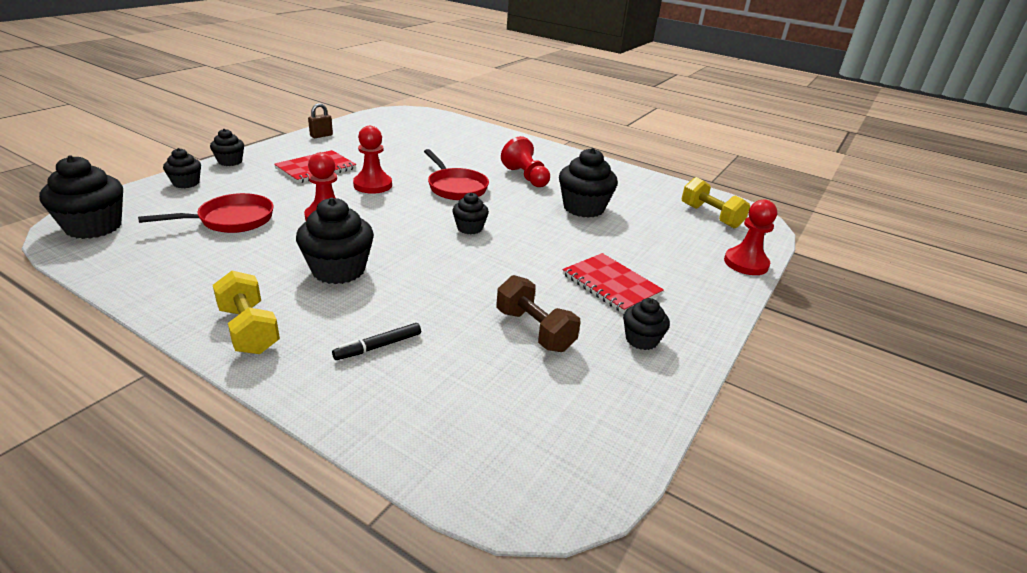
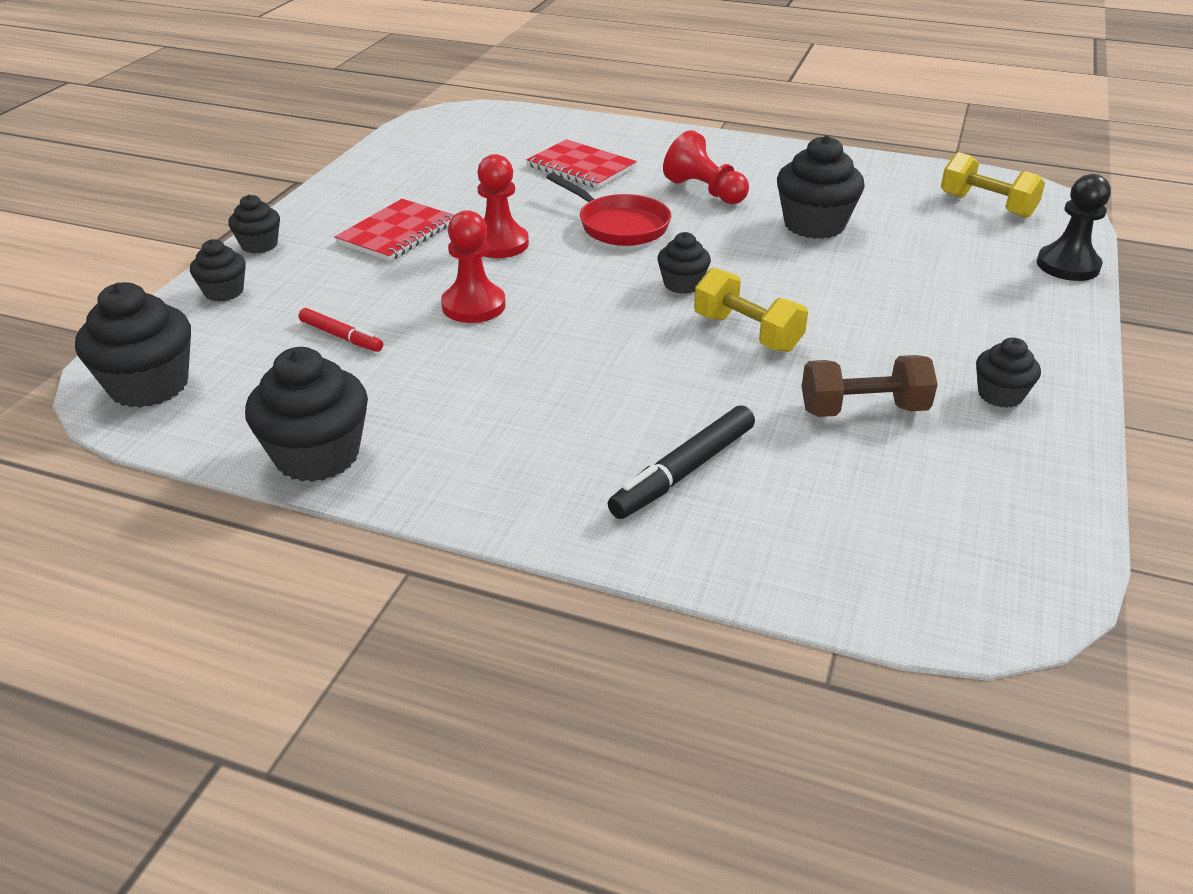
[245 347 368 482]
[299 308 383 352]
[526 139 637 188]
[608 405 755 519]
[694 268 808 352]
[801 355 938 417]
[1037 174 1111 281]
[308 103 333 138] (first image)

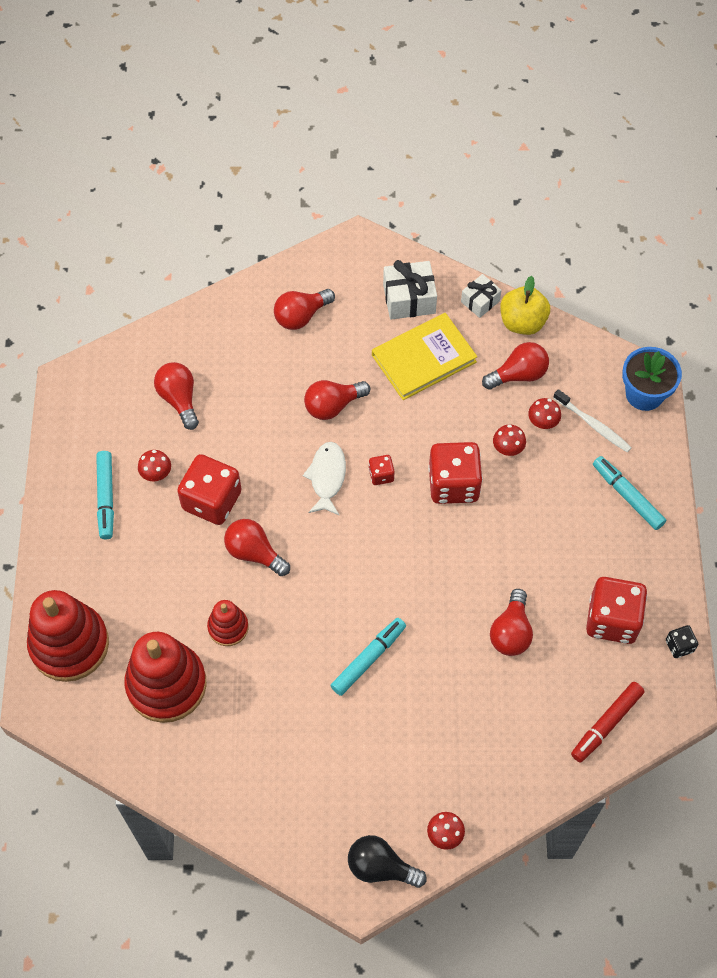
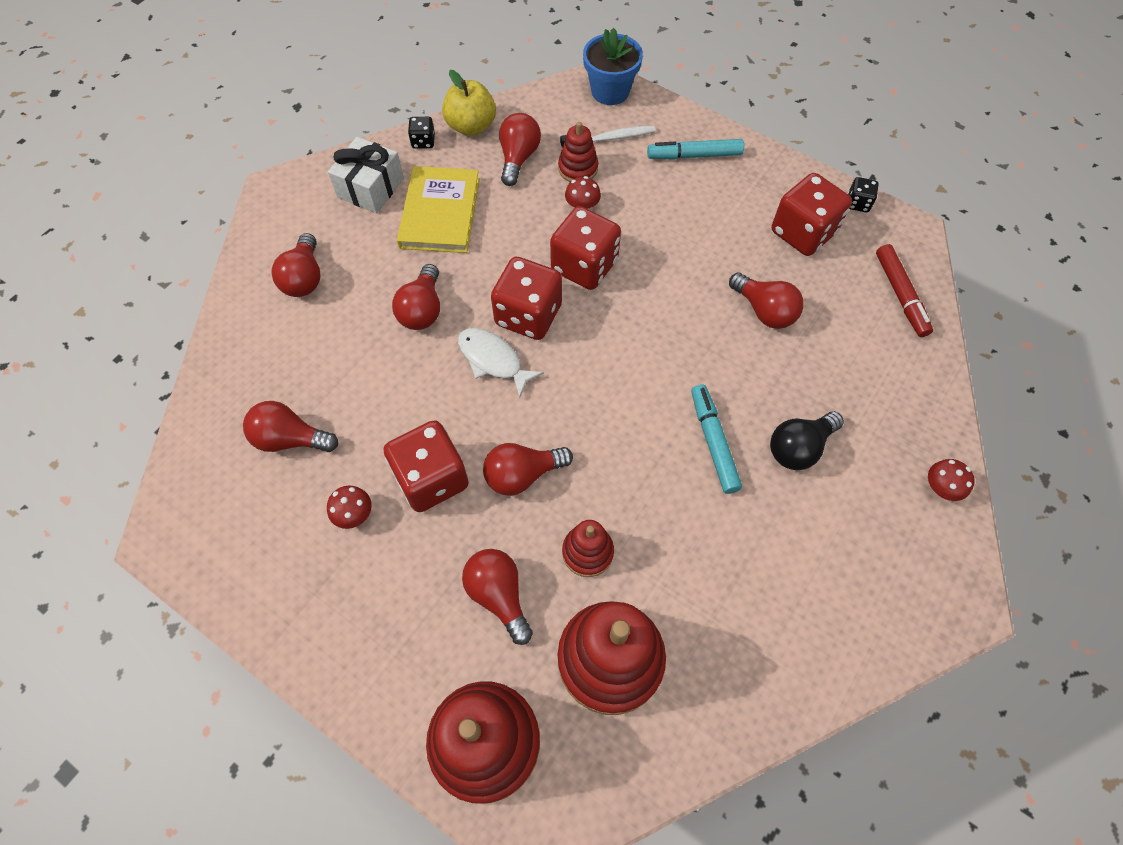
[408 117 435 149]
[462 549 533 645]
[491 257 562 340]
[558 122 598 182]
[770 411 844 470]
[96 451 114 539] (first image)

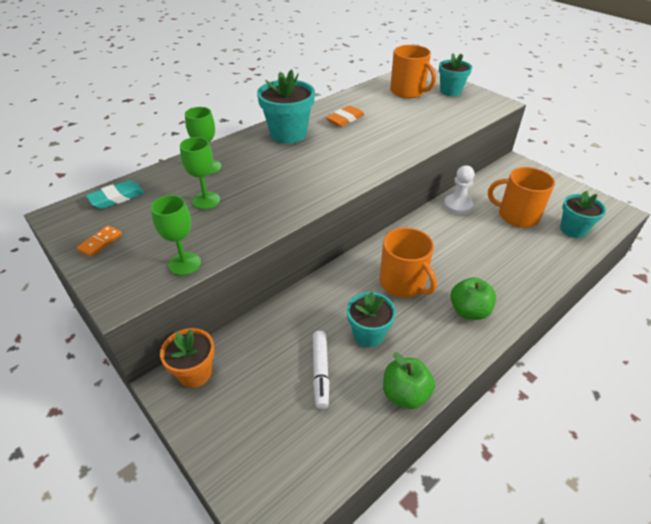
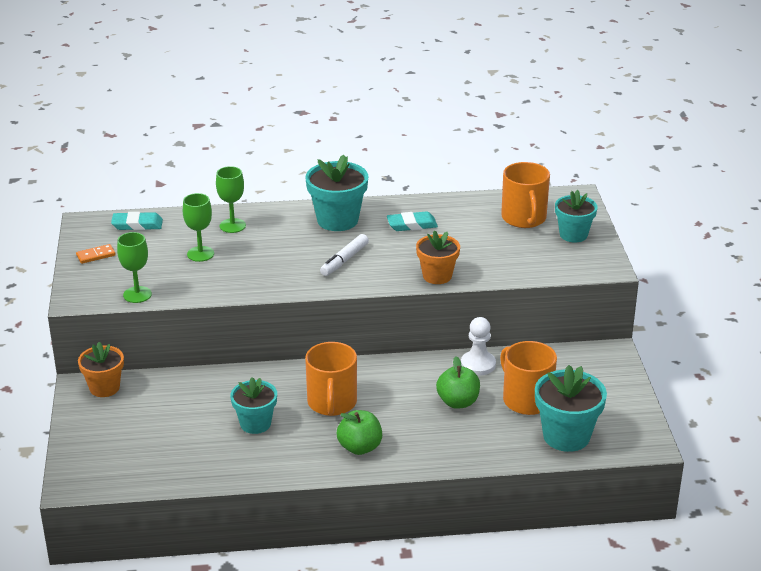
[320 234 369 276]
[387 211 438 231]
[416 230 460 284]
[436 356 480 409]
[535 365 607 452]

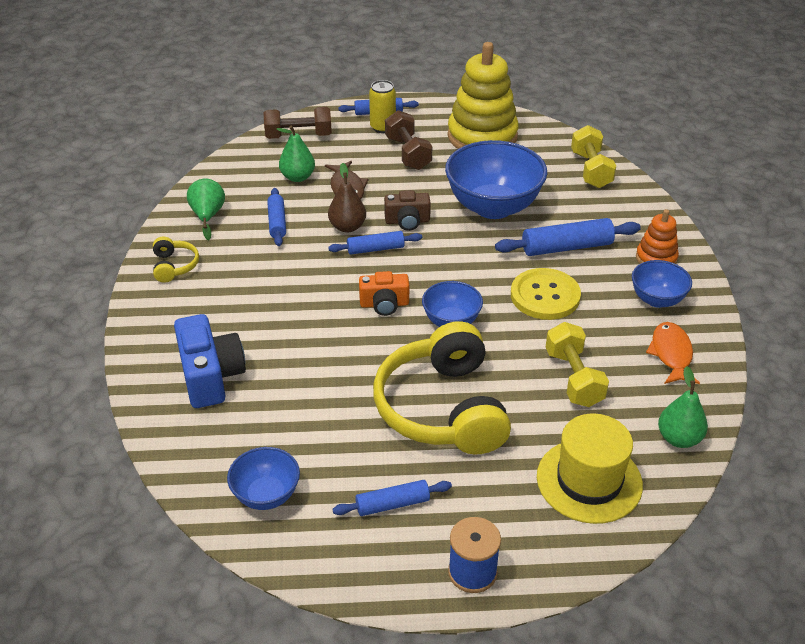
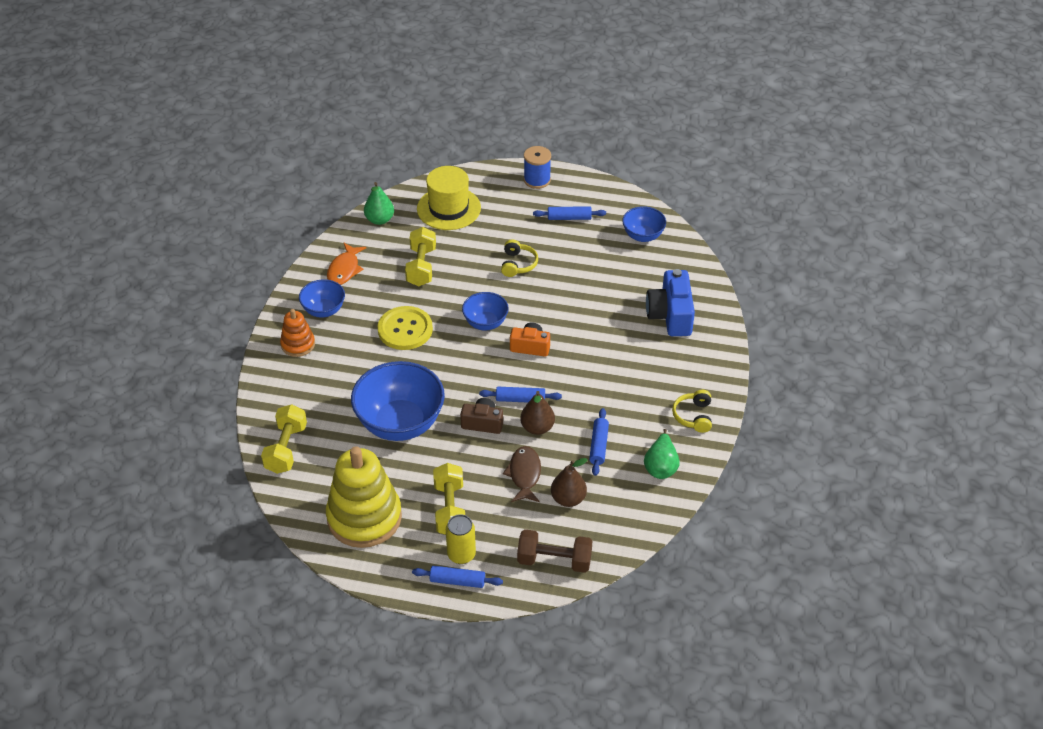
[433 463 465 535]
[501 239 538 277]
[551 458 588 507]
[495 218 641 256] (first image)

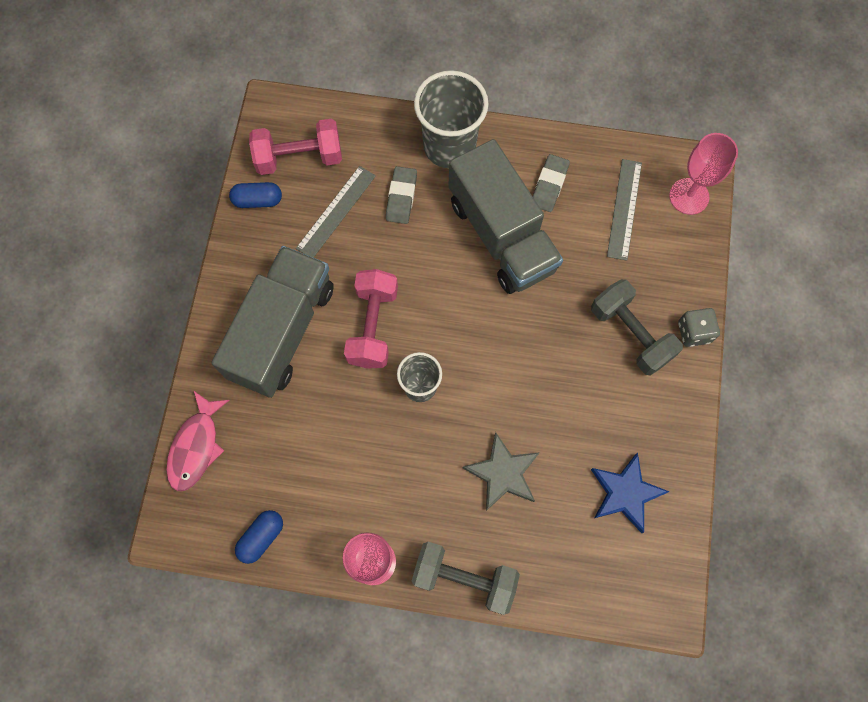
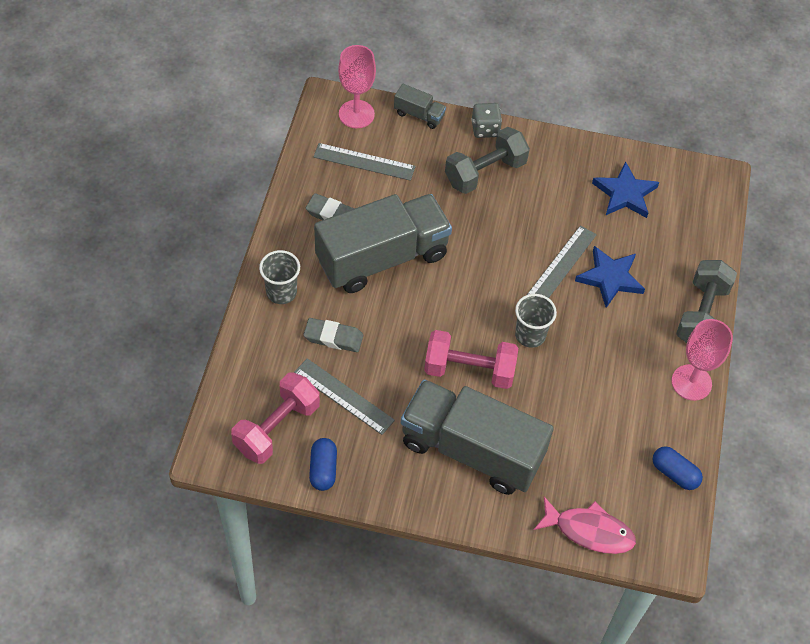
[231 372 320 464]
[259 250 300 304]
[394 84 446 129]
[527 225 597 298]
[575 246 645 308]

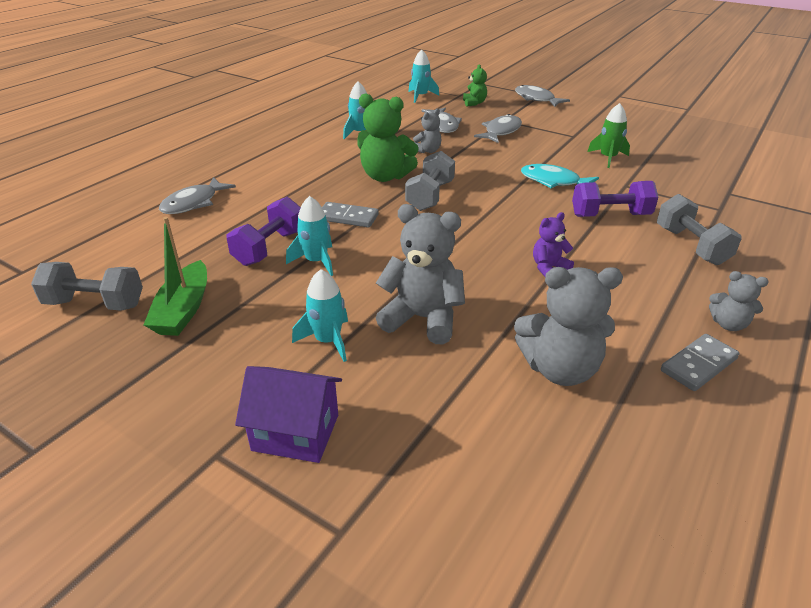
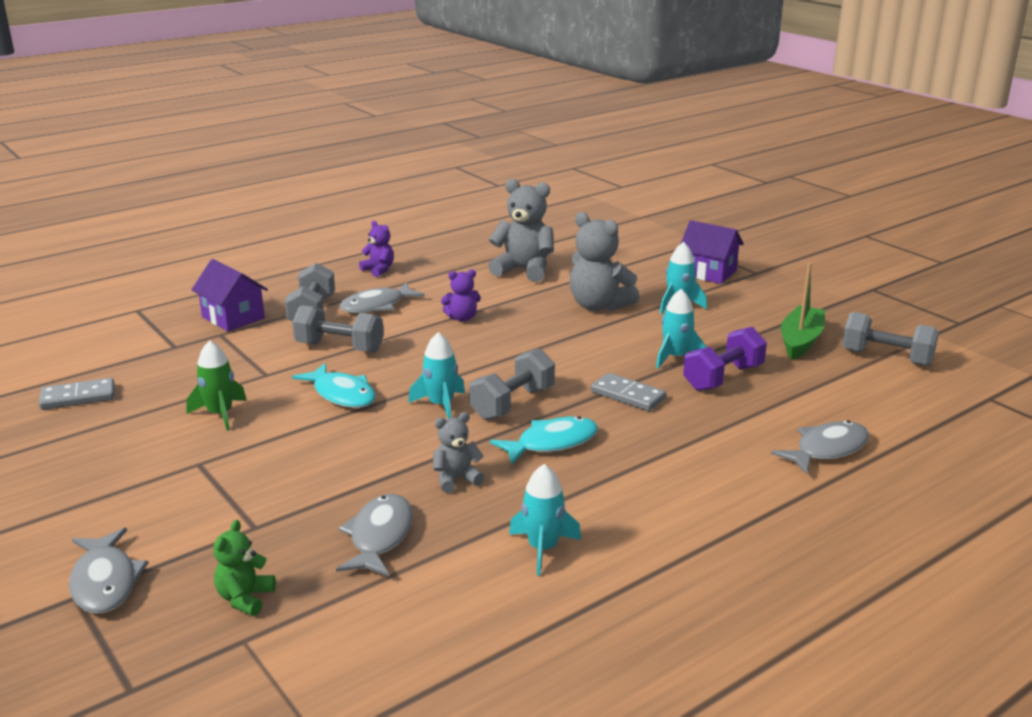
[39 378 115 410]
[191 259 268 332]
[292 305 384 353]
[339 283 425 313]
[359 221 394 277]
[408 332 465 418]
[490 416 598 465]

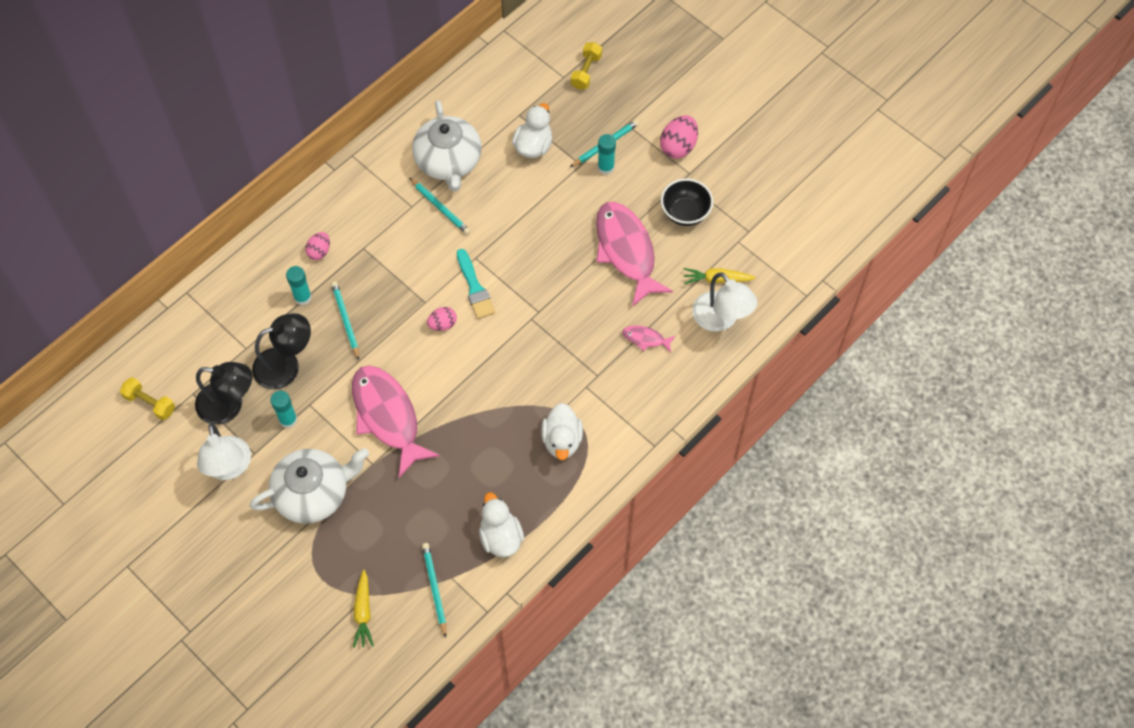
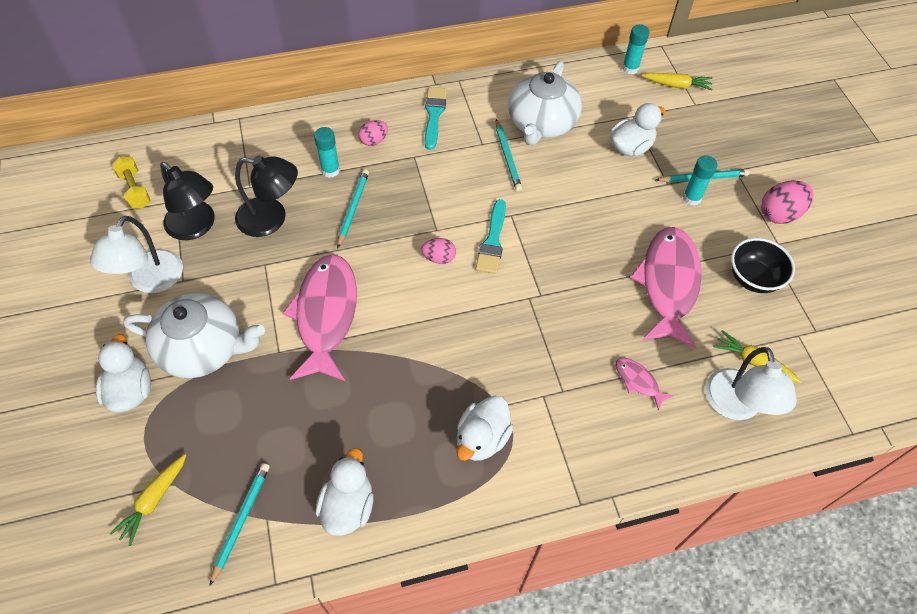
[96 334 151 412]
[425 87 447 150]
[622 24 650 75]
[642 73 713 91]
[571 42 602 90] (first image)

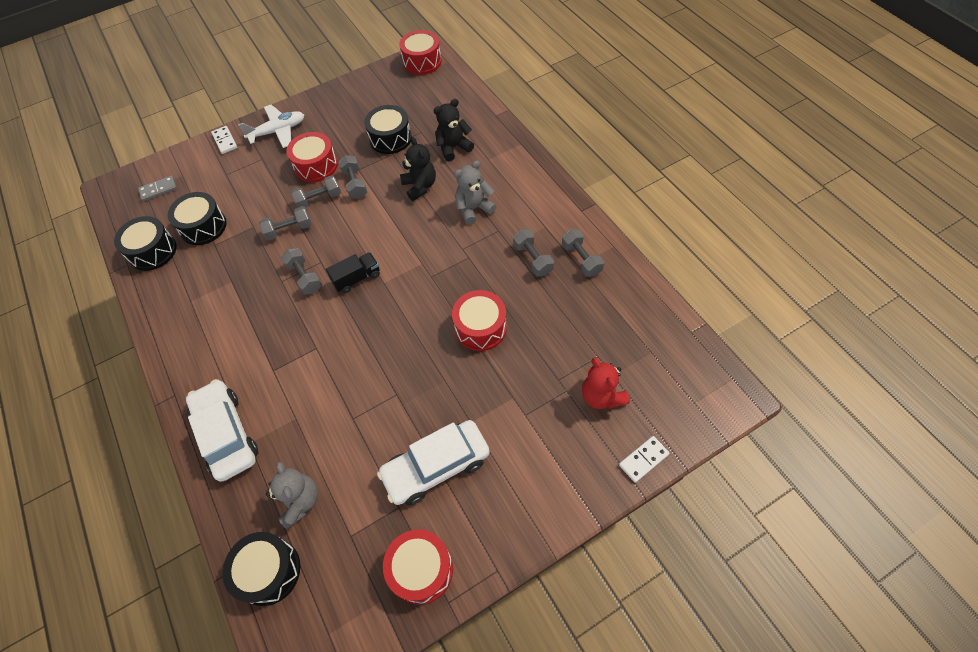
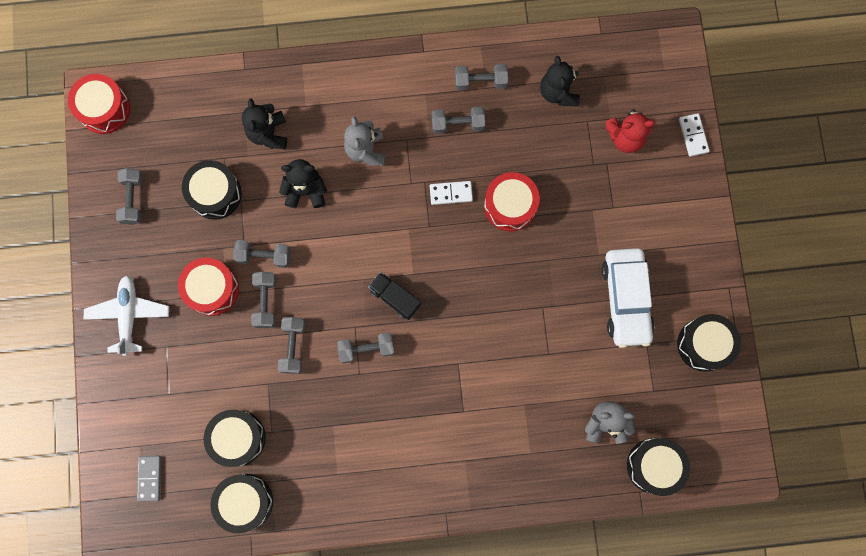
[116 168 143 225]
[368 272 421 320]
[430 181 473 205]
[540 56 580 107]
[677 314 741 372]
[186 379 258 482] (first image)

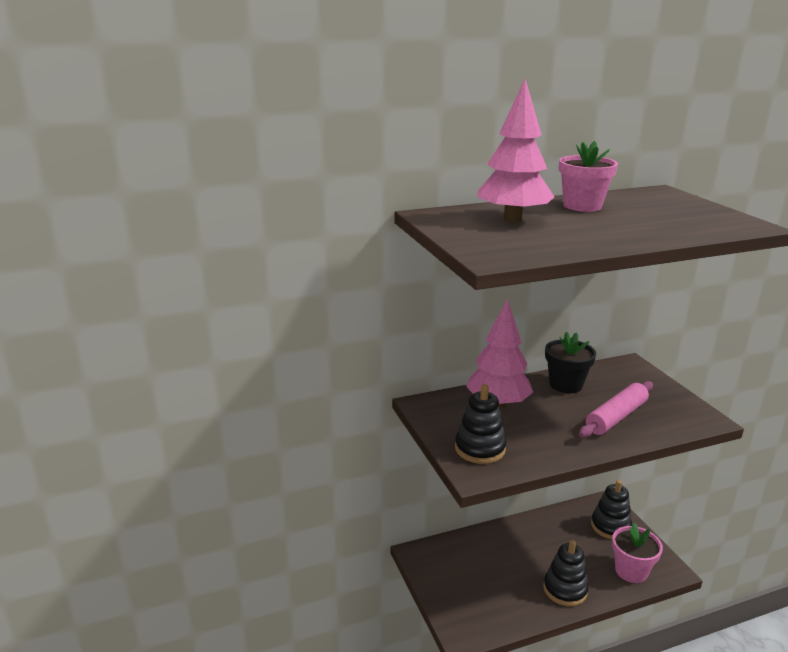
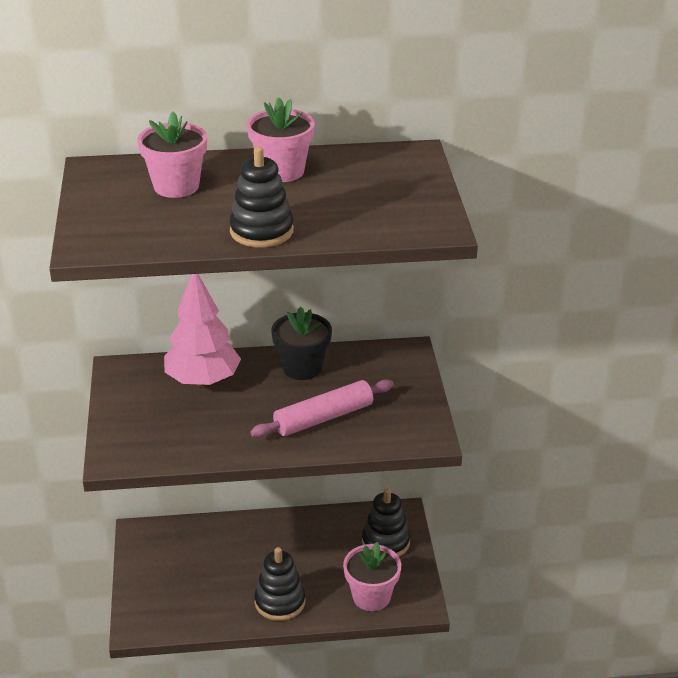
[137 111 207 198]
[229 147 294 247]

